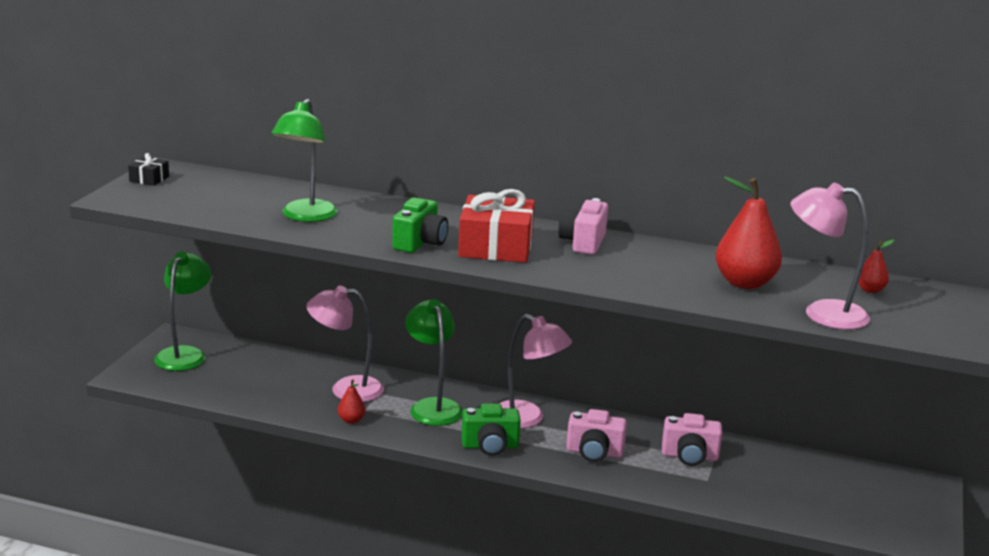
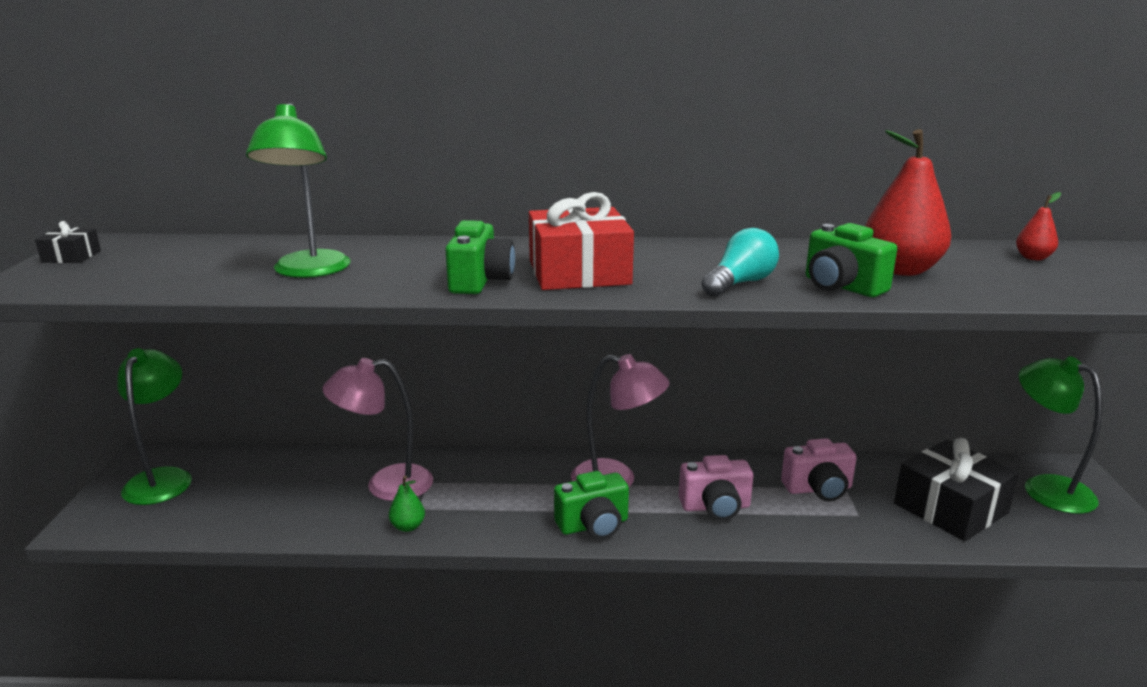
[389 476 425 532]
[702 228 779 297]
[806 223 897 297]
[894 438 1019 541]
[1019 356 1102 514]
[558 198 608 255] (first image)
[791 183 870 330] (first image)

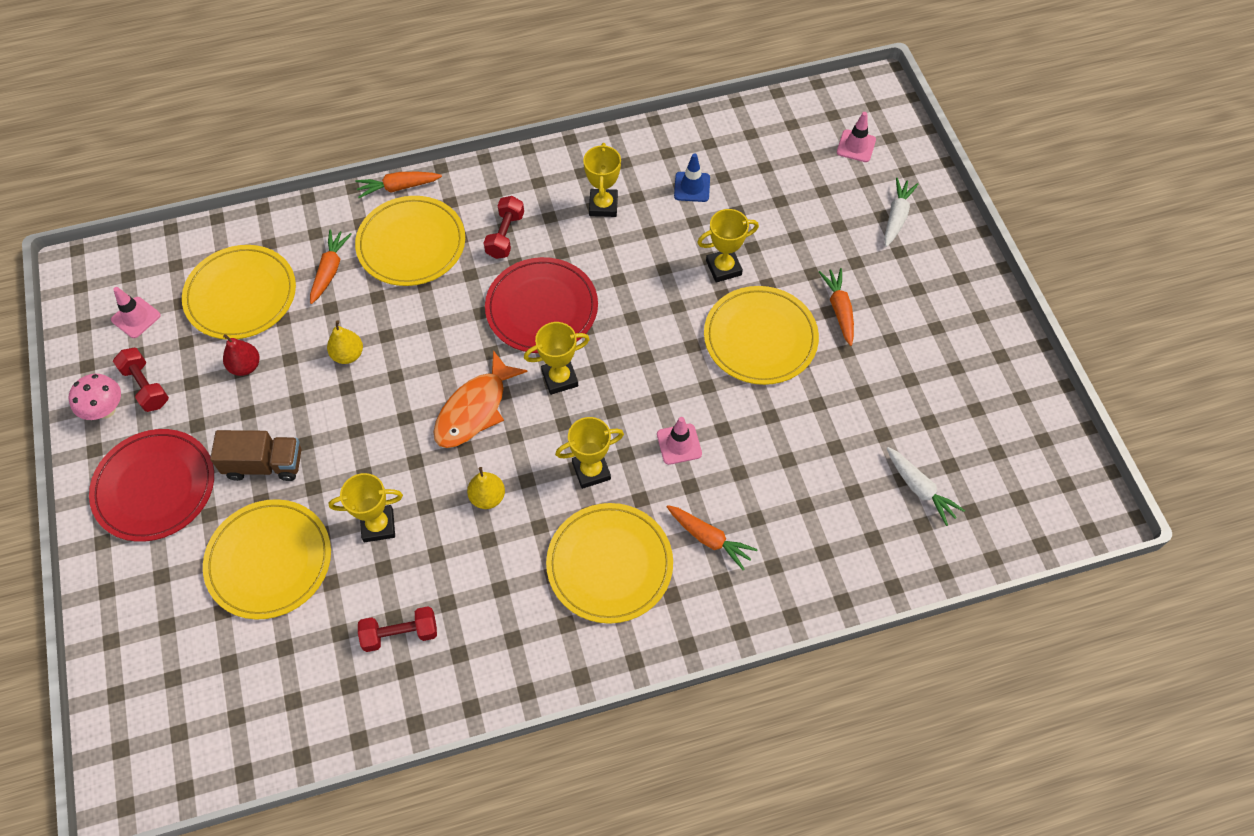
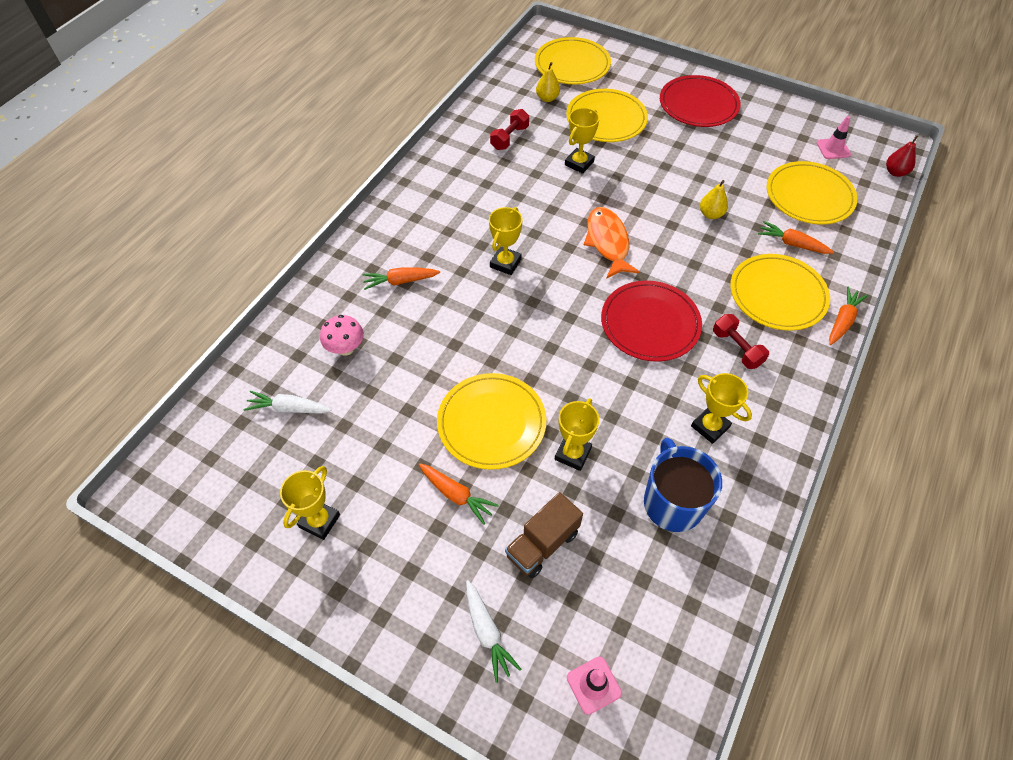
[280 466 340 540]
[320 315 364 356]
[505 492 583 578]
[535 37 611 84]
[536 62 560 102]
[644 438 722 532]
[758 221 834 254]
[886 135 919 177]
[113 348 169 412] (first image)
[657 417 702 465] (first image)

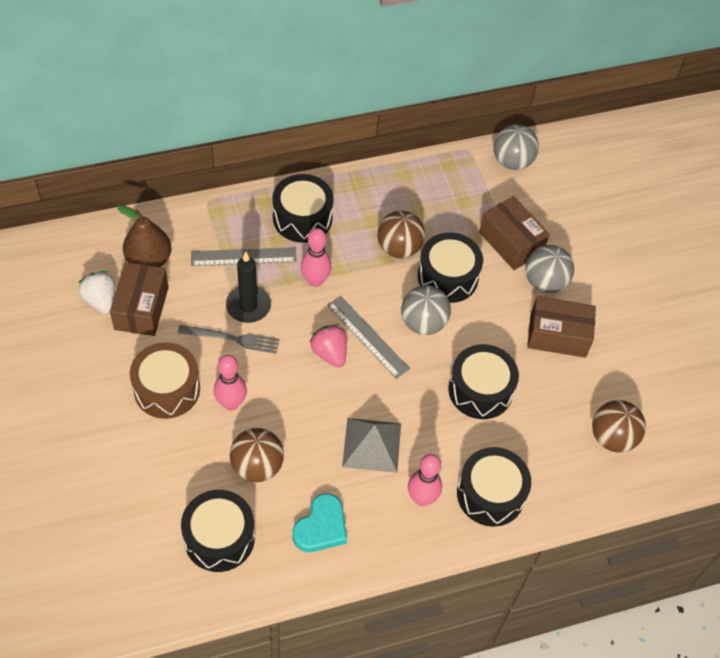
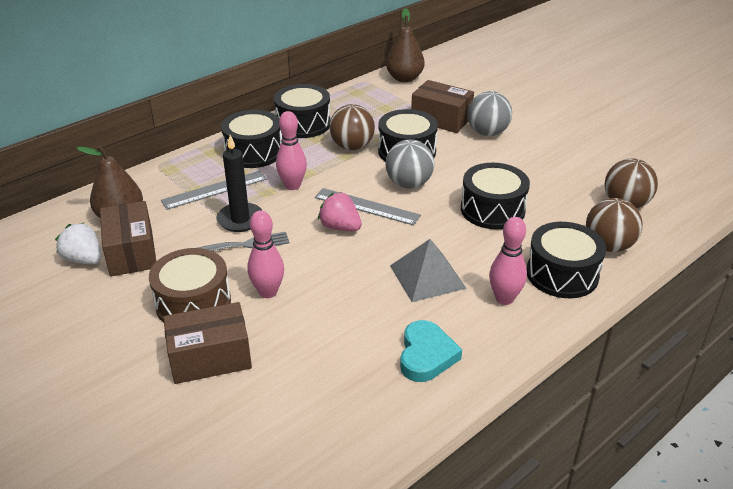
[163 302 252 384]
[274 84 331 138]
[386 8 425 82]
[586 198 643 252]

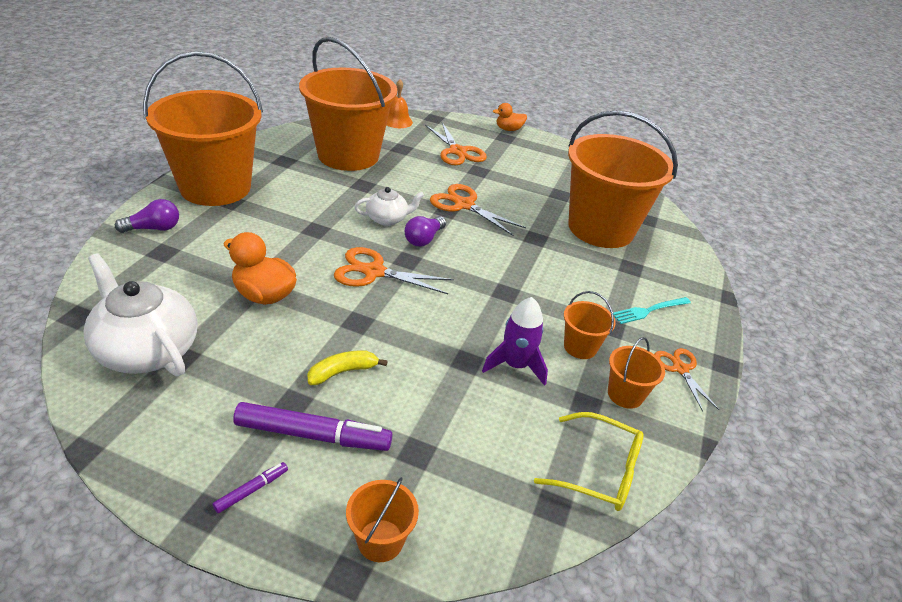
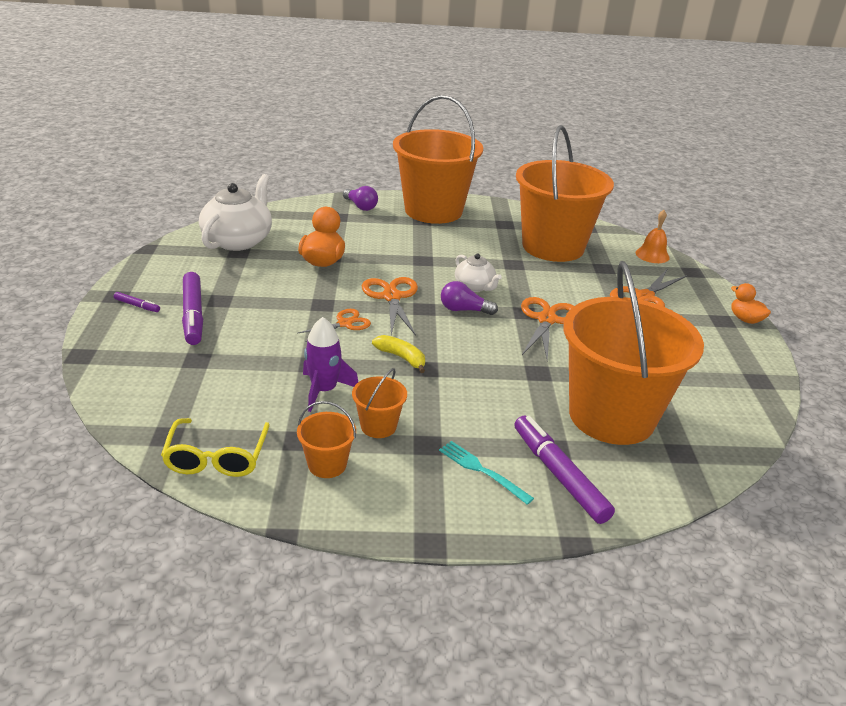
[297 309 371 342]
[372 335 425 373]
[514 415 615 524]
[346 477 419 562] (first image)

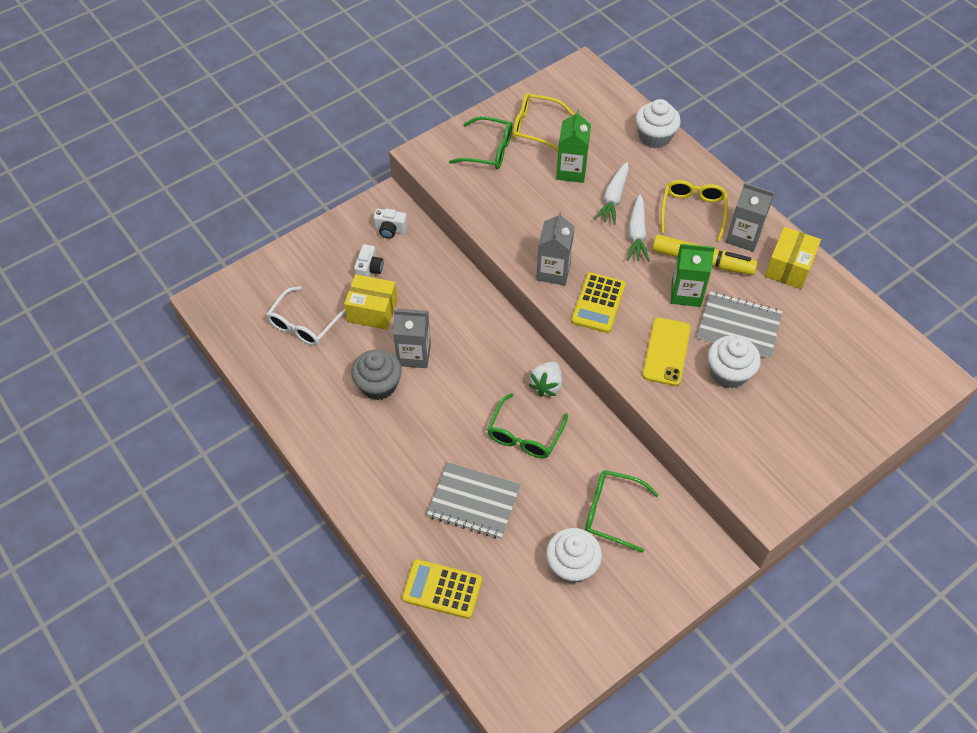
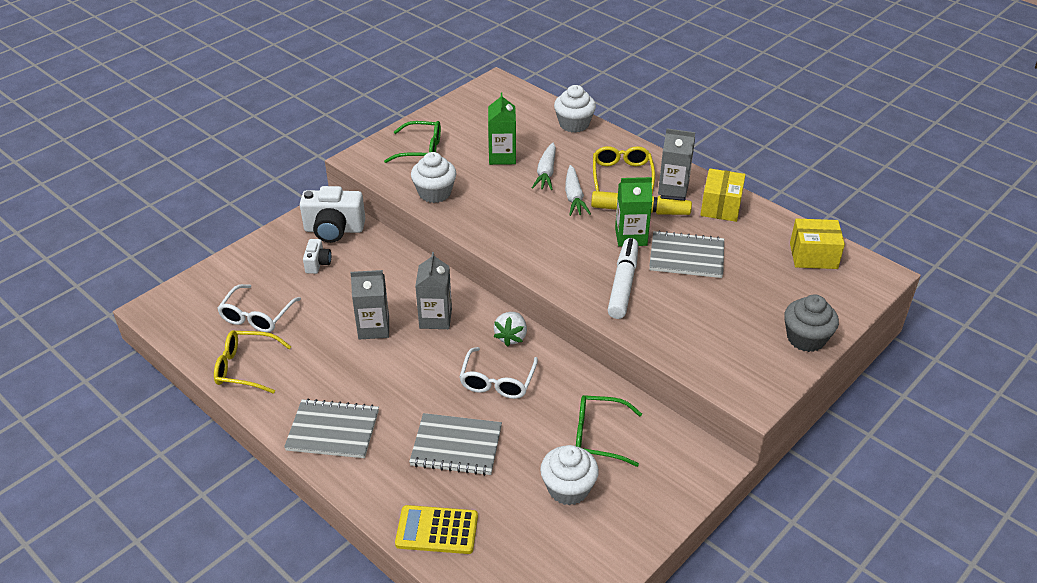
[214 330 291 394]
[284 398 379 458]
[300 186 365 243]
[411 152 456 203]
[415 252 452 329]
[459 347 538 399]
[608 238 638 319]
[784 295 839 352]
[790 219 845 269]
[571 272 626 333] (first image)

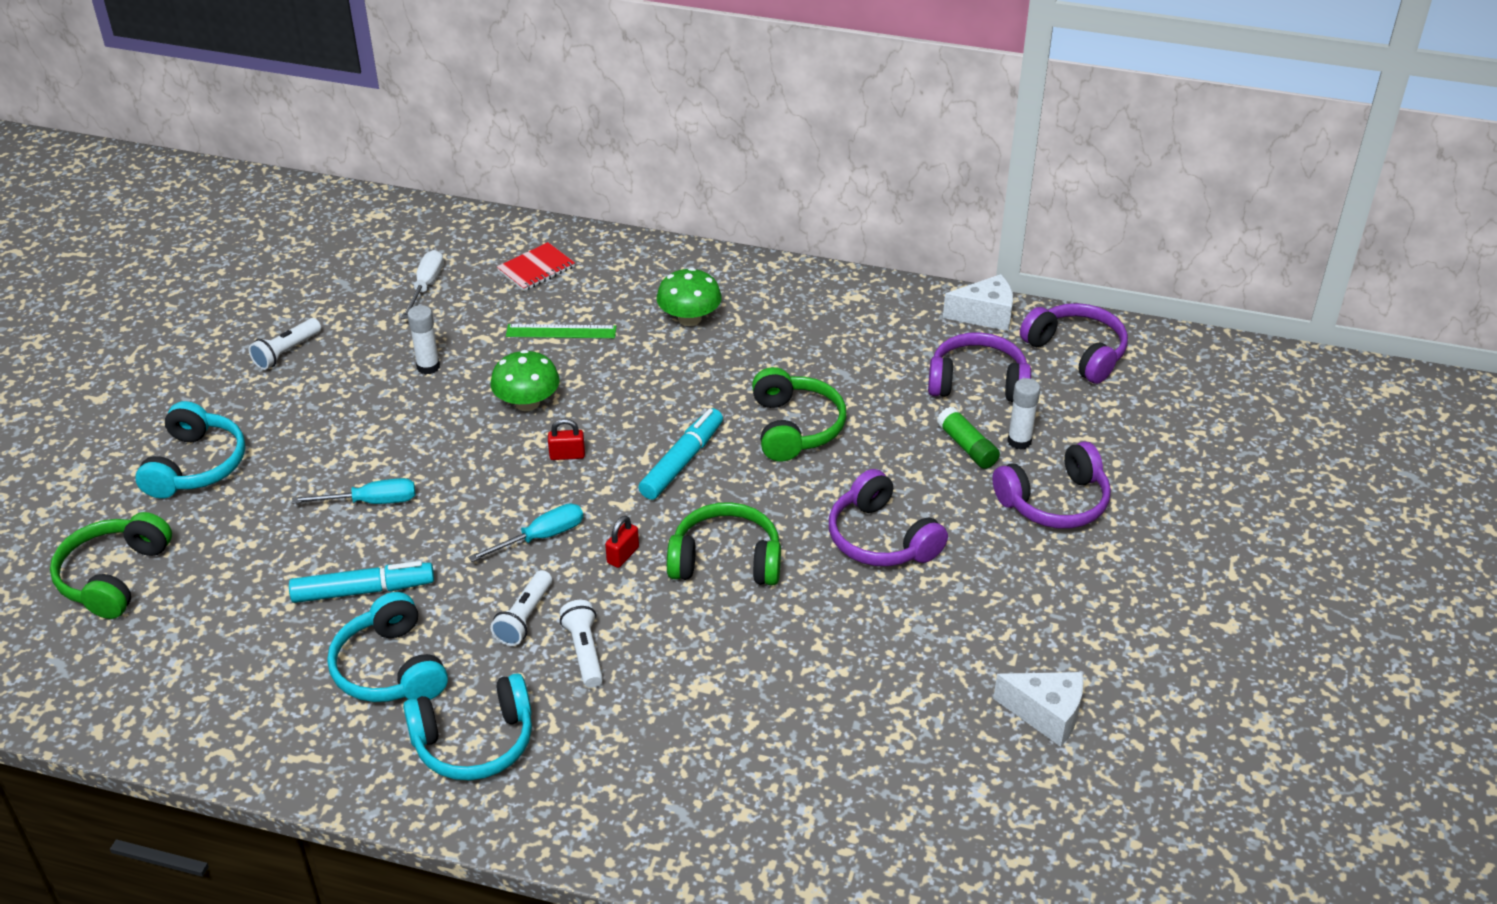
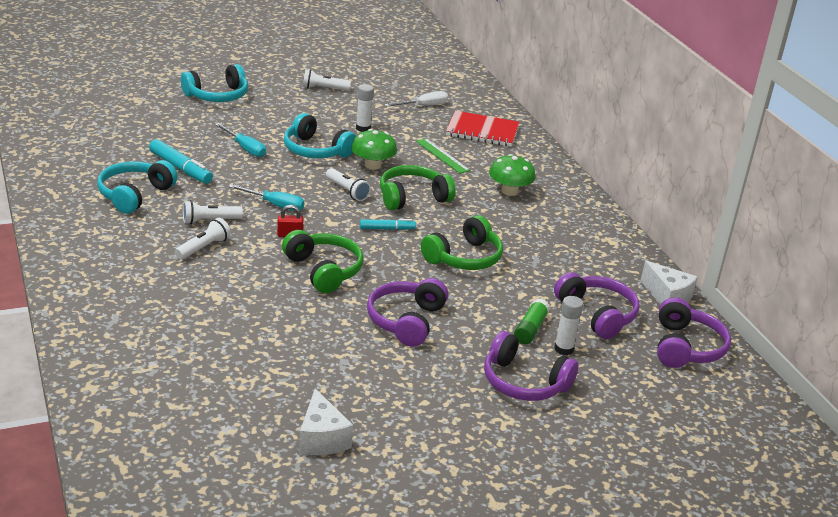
[284 113 356 158]
[326 168 371 201]
[360 219 416 230]
[380 165 456 210]
[446 110 519 147]

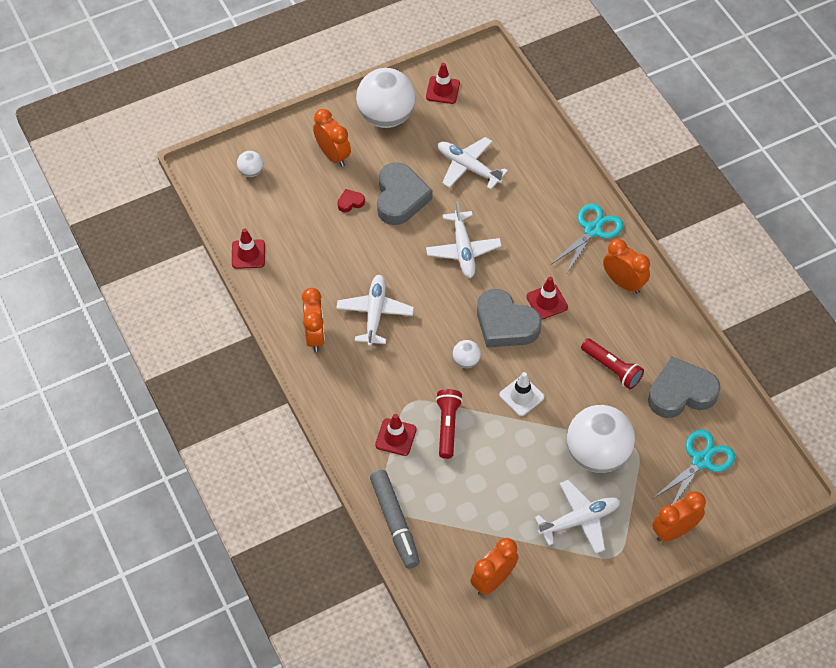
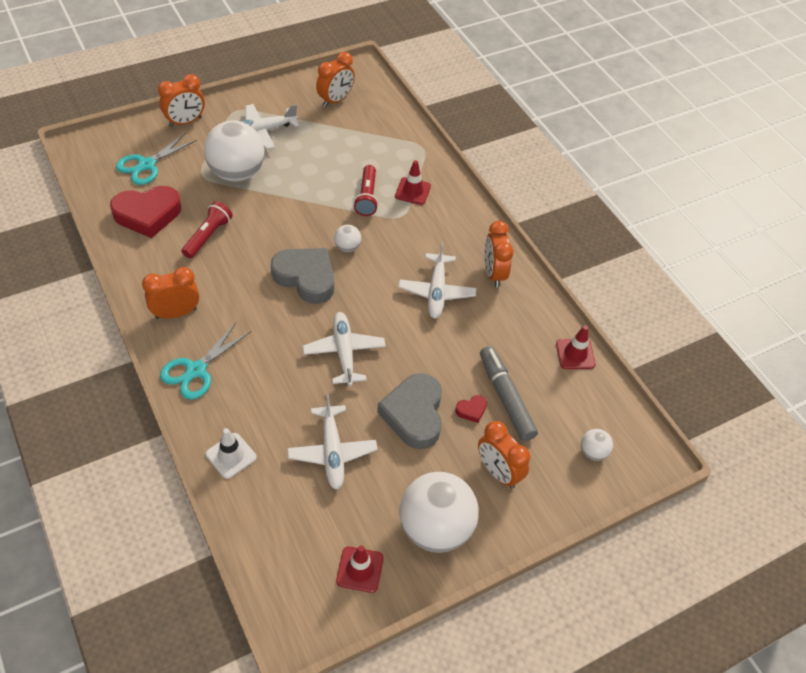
[110 186 181 238]
[142 267 199 319]
[182 201 233 258]
[206 428 257 479]
[287 394 378 490]
[480 346 538 441]
[526 277 568 319] (first image)

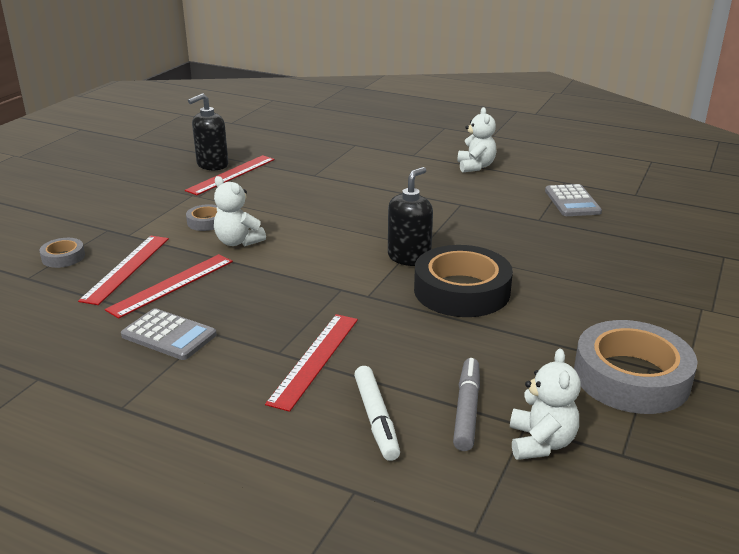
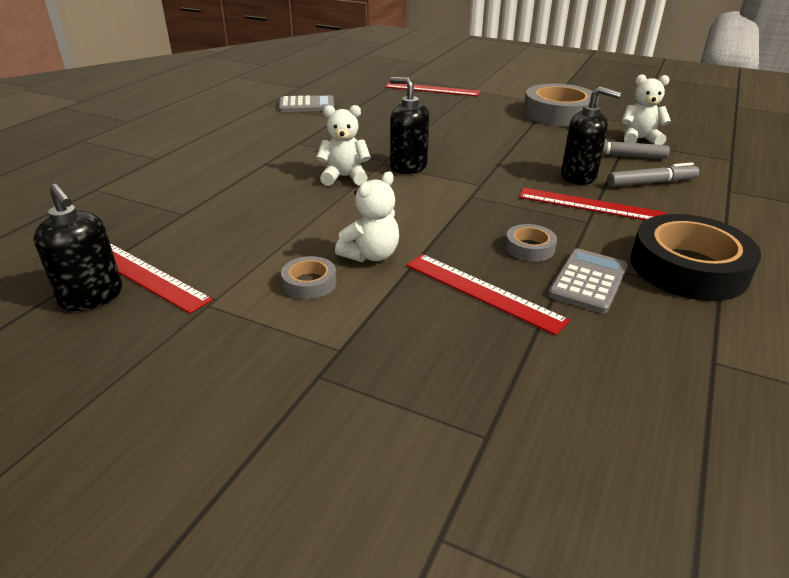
[316 105 371 186]
[385 82 481 96]
[505 224 557 261]
[561 87 621 185]
[607 162 699 187]
[631 214 761 301]

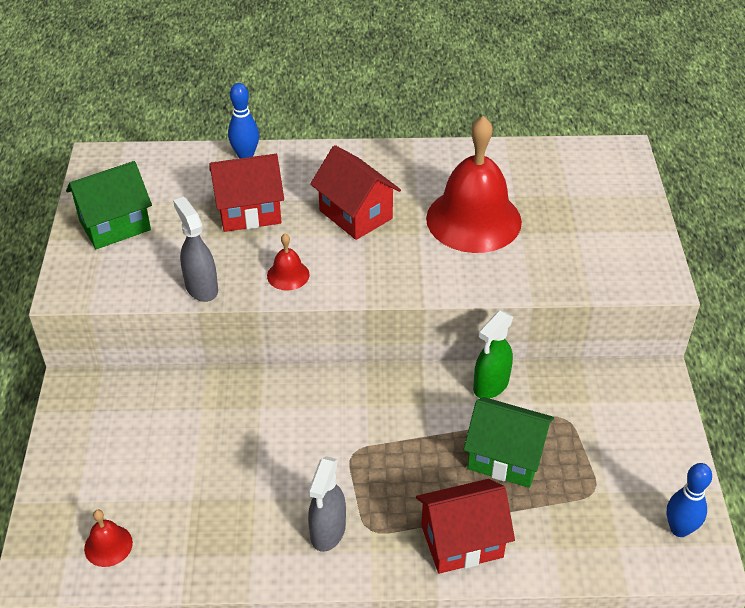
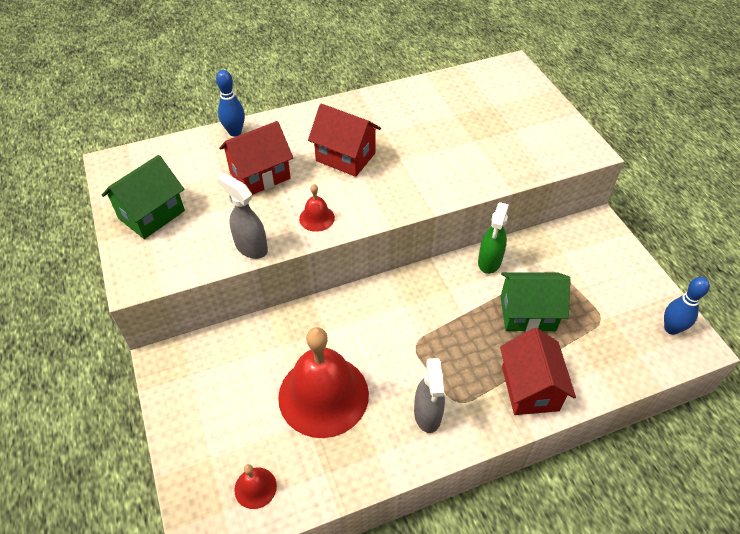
[278 327 369 438]
[500 328 576 415]

